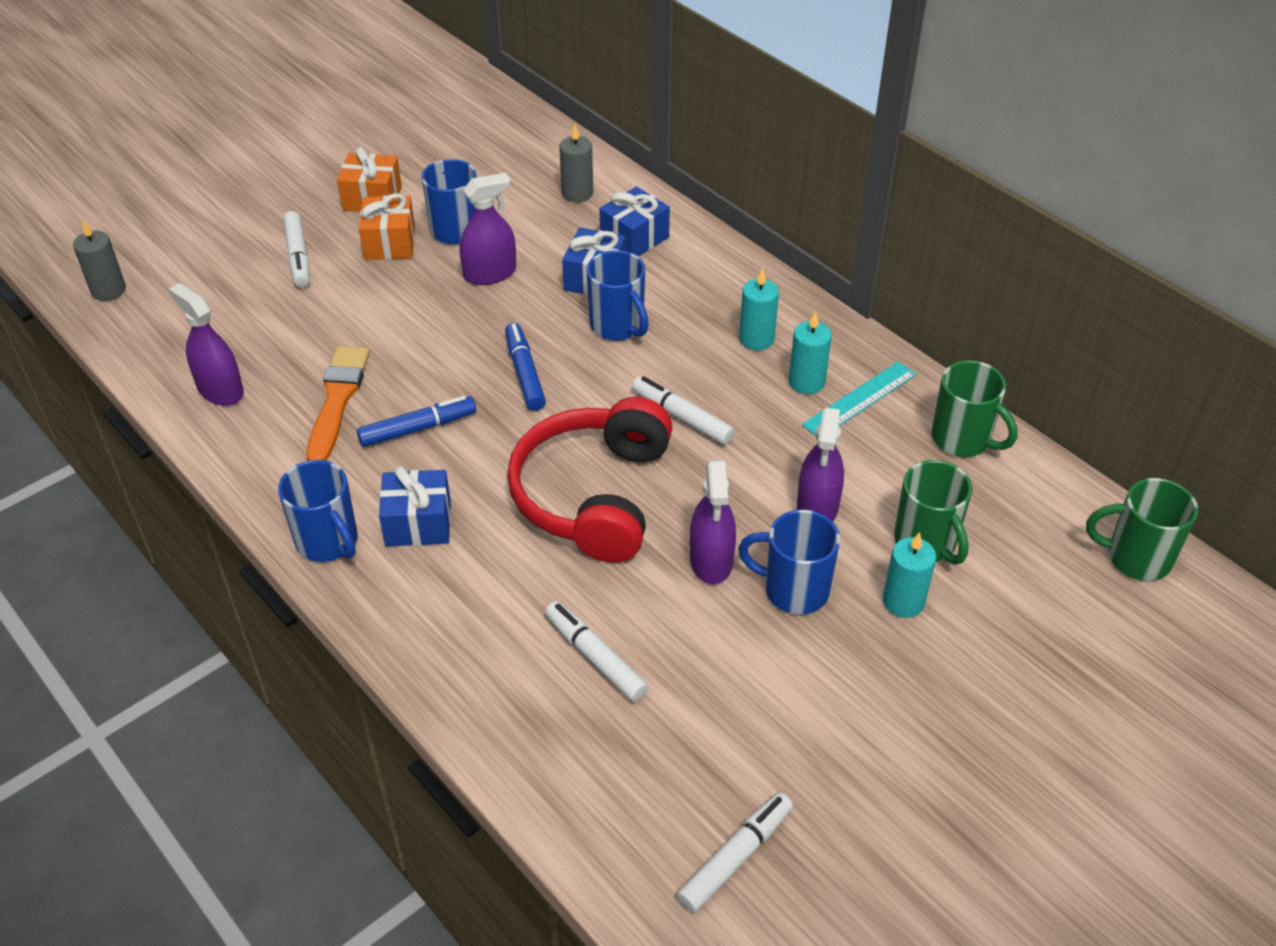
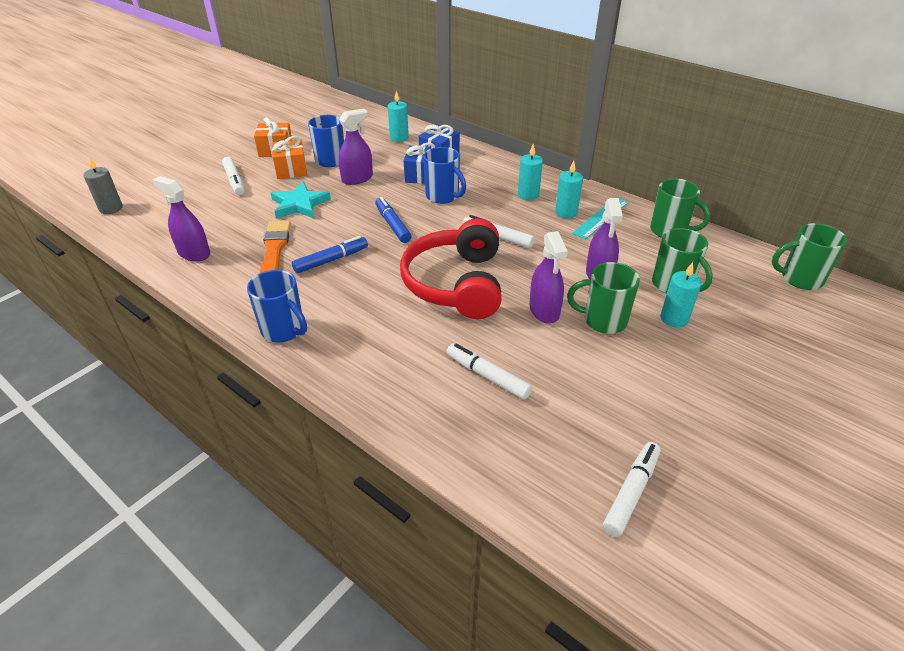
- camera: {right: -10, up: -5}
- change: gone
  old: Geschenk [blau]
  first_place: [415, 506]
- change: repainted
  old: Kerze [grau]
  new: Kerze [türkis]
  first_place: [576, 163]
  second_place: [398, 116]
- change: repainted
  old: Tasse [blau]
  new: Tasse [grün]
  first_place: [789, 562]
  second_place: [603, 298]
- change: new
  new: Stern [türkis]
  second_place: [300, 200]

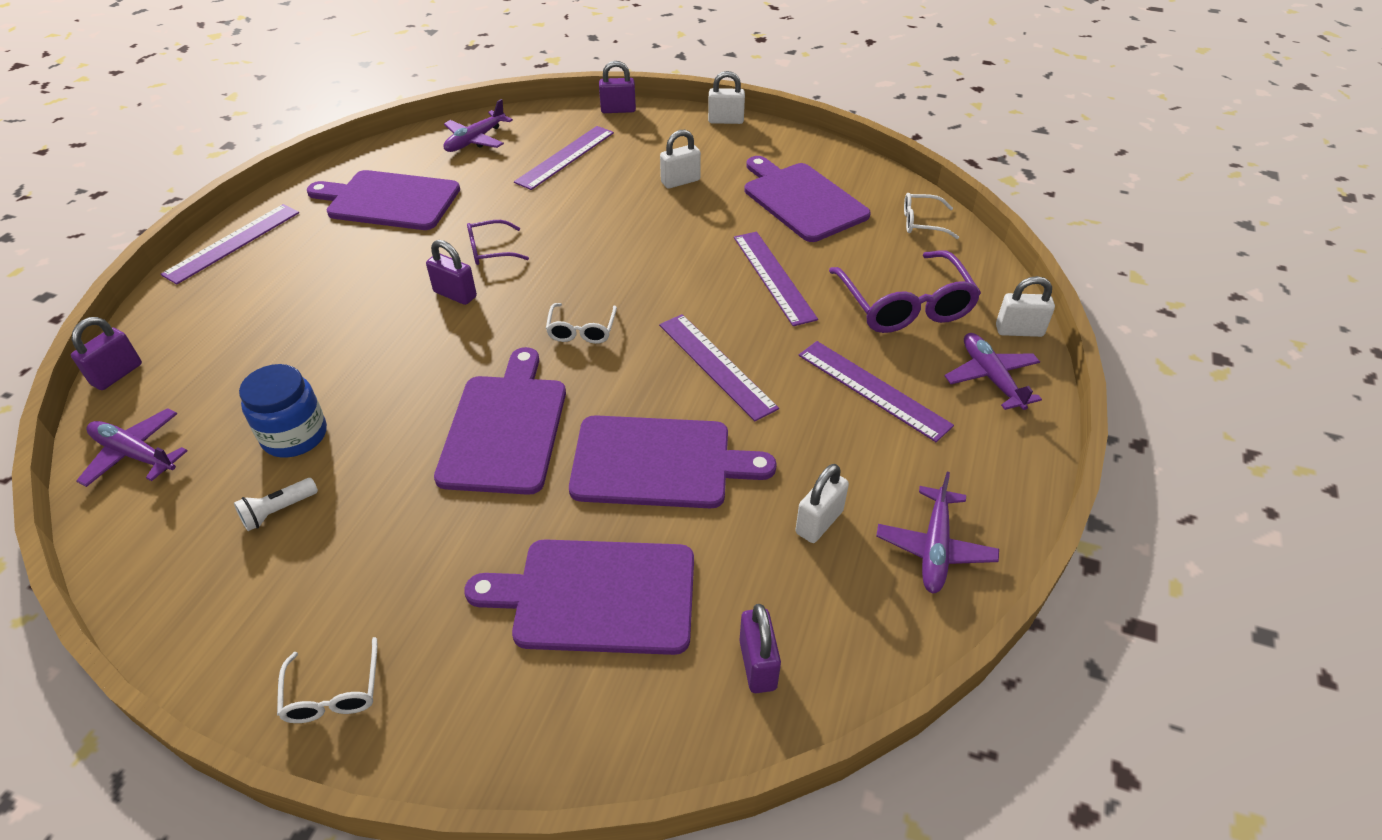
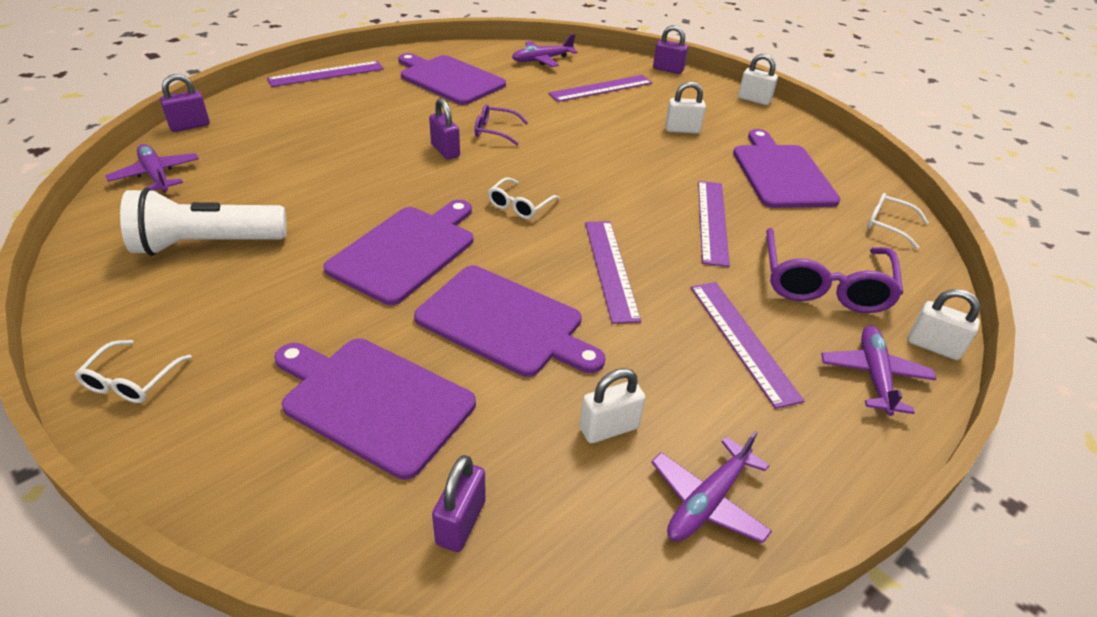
- camera: {right: 25, up: -5}
- change: scaled
  old: Taschenlampe [weiß]
  first_place: [276, 504]
  second_place: [203, 222]
  factor: 2.31
- change: gone
  old: Einmachglas [blau]
  first_place: [283, 411]

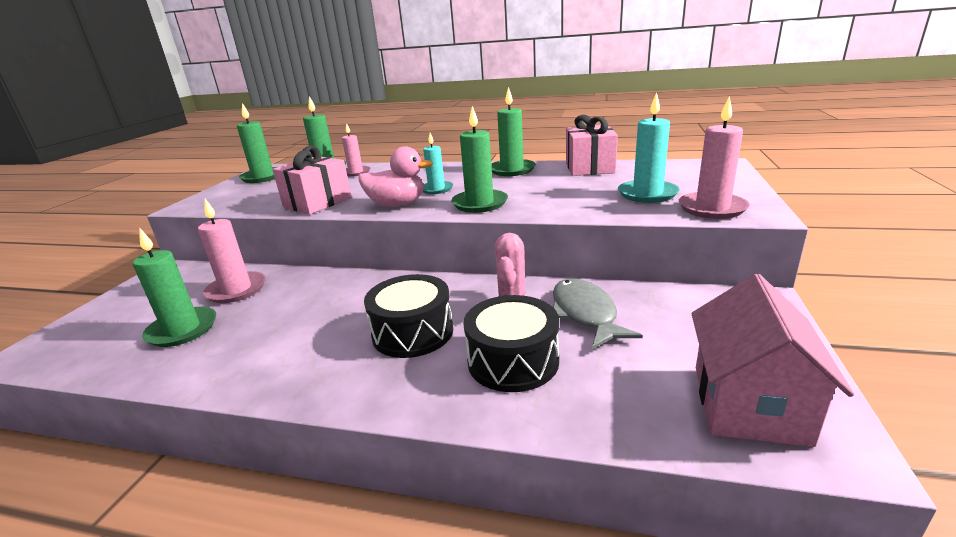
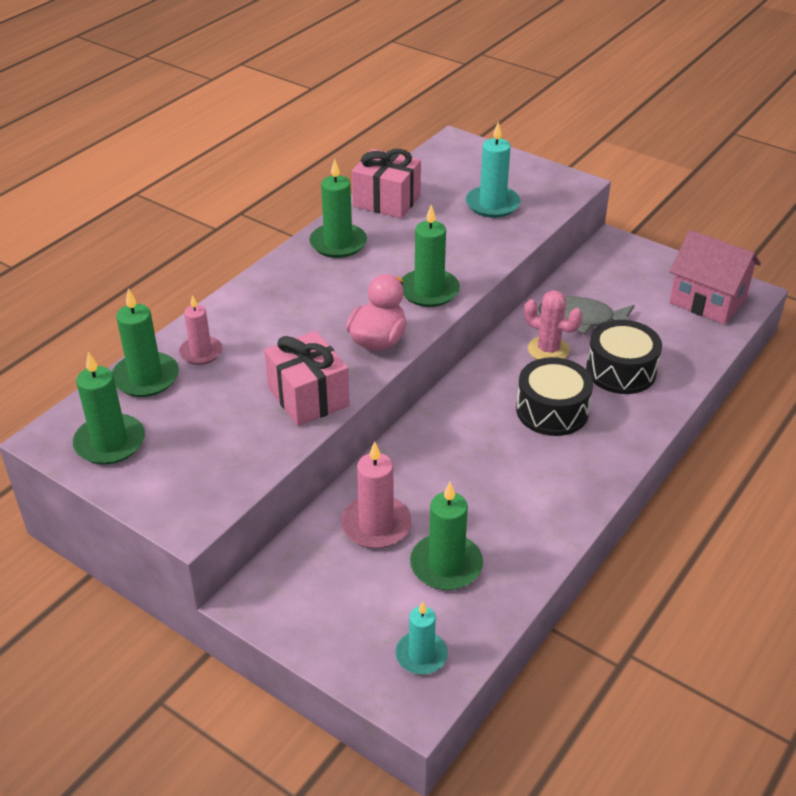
- camera: {right: -70, up: 15}
- change: shifted
  old: Kerze [türkis]
  first_place: [438, 163]
  second_place: [422, 638]
- change: gone
  old: Kerze [rosa]
  first_place: [714, 158]

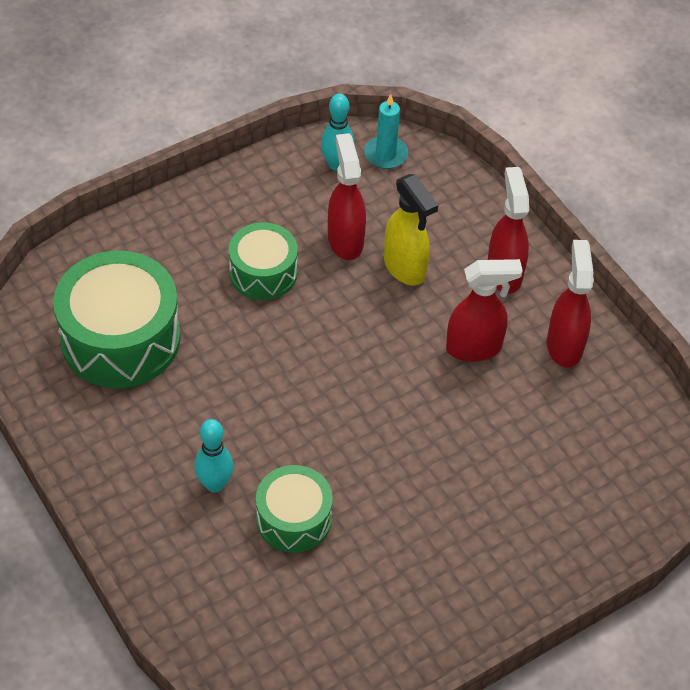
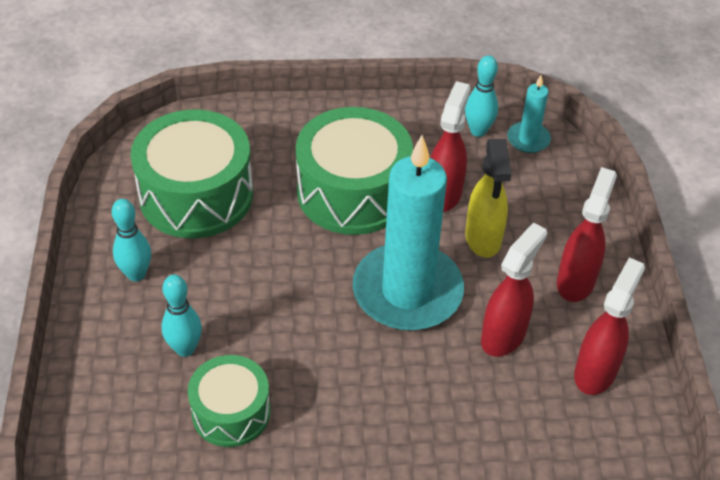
- camera: {right: 30, up: -5}
- change: scaled
  old: Trommel [grün]
  first_place: [263, 261]
  second_place: [354, 171]
  factor: 1.69
- change: rotated
  old: Sprühflasche [rot]
  first_place: [484, 310]
  second_place: [514, 289]
  degrees: -75
- change: new
  new: Bowlingkegel [türkis]
  second_place: [131, 240]
- change: new
  new: Kerze [türkis]
  second_place: [408, 233]

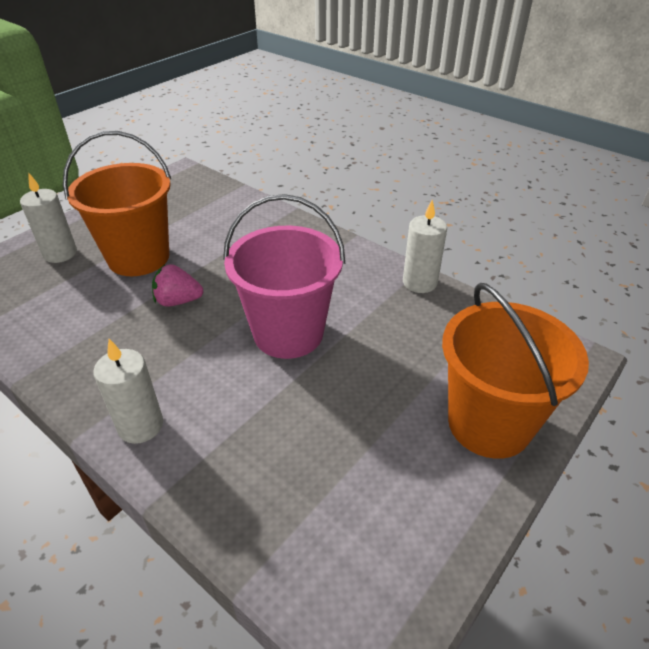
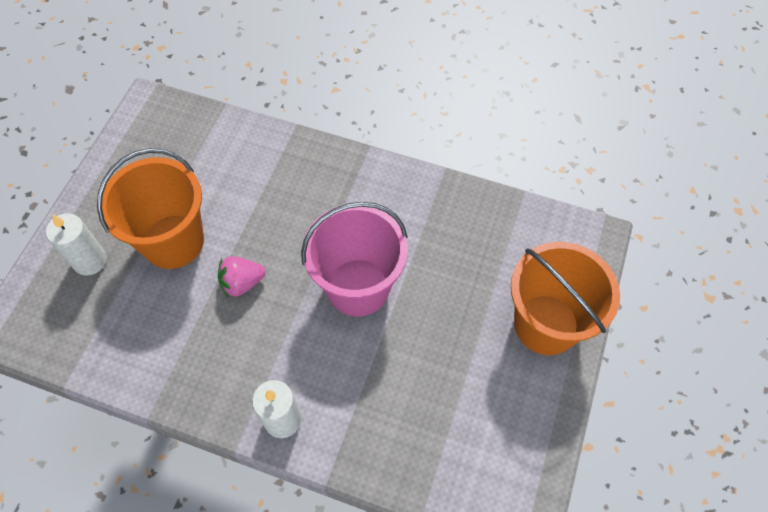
- camera: {right: -20, up: 20}
- change: gone
  old: Kerze [weiß]
  first_place: [425, 246]

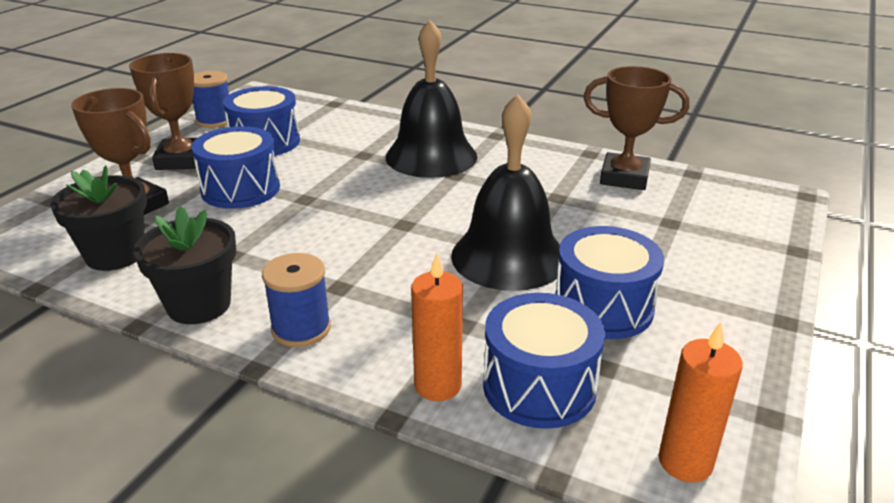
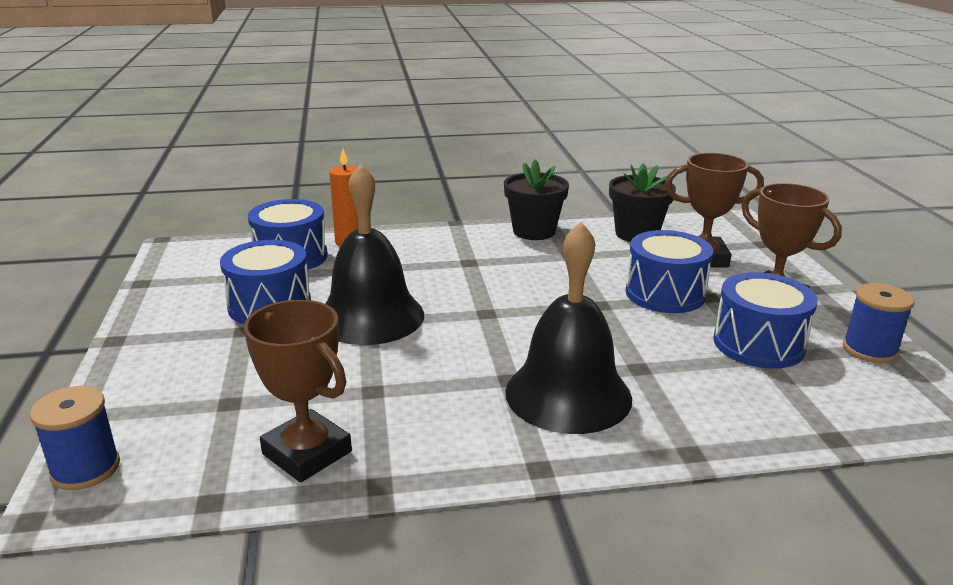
- camera: {right: 145, up: -5}
- change: shifted
  old: Garnrolle [blau]
  first_place: [296, 300]
  second_place: [75, 438]
- change: rotated
  old: Pokal [braun]
  first_place: [636, 128]
  second_place: [298, 391]
  degrees: 60
- change: gone
  old: Kerze [orange]
  first_place: [701, 402]

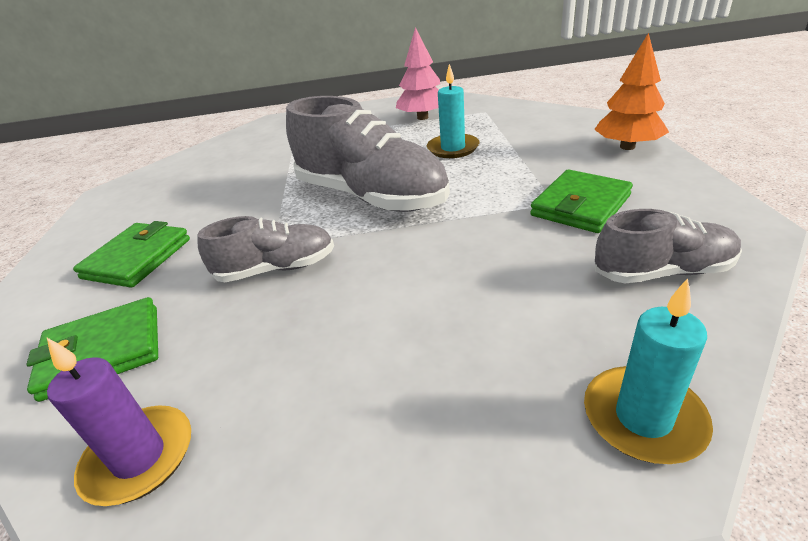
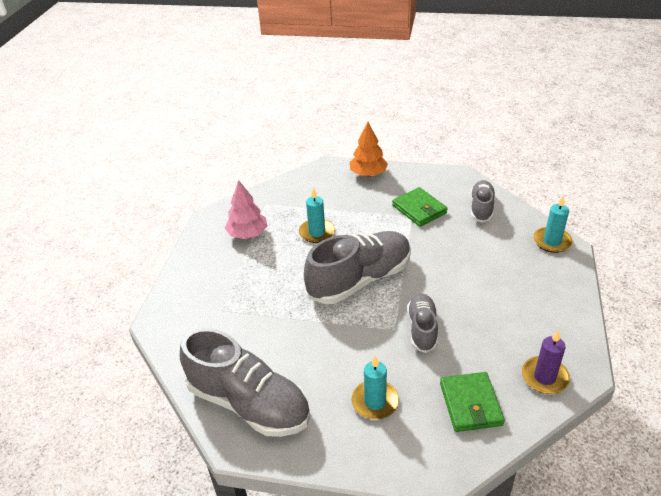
- camera: {right: -75, up: 5}
- change: swapped
  old: Geldbörse [grün]
  new: Kerze [türkis]
  first_place: [131, 254]
  second_place: [375, 387]
- change: new
  new: Schuh [grau]
  second_place: [245, 382]

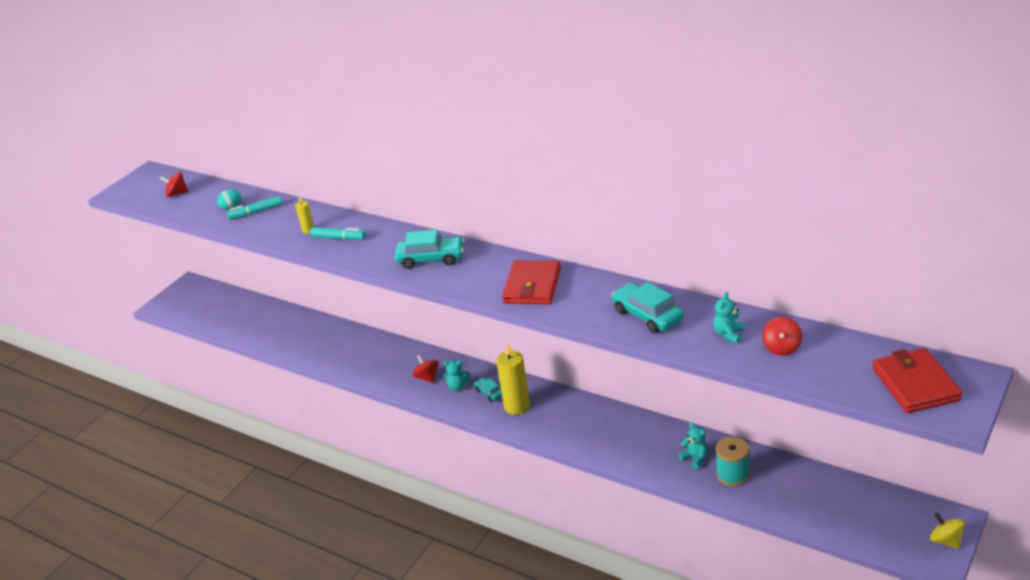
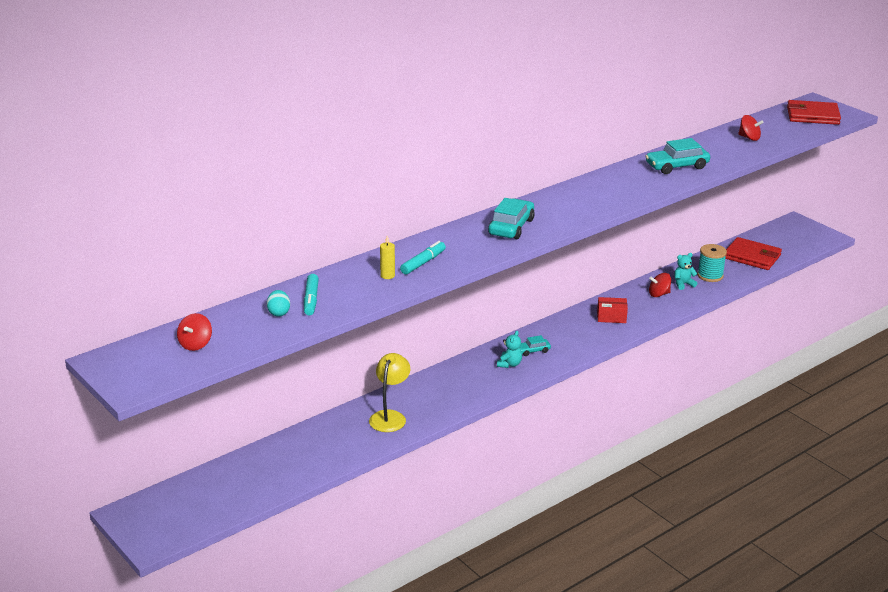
- camera: {right: -75, up: -5}
- change: shifted
  old: Kreisel [rot]
  first_place: [425, 369]
  second_place: [660, 285]
- change: gone
  old: Kerze [gelb]
  first_place: [513, 379]
- change: shifted
  old: Geldbörse [rot]
  first_place: [531, 282]
  second_place: [753, 253]
- change: gone
  old: Teddybär [türkis]
  first_place: [728, 317]
- change: gone
  old: Kreisel [gelb]
  first_place: [947, 530]
- change: new
  new: Lampe [gelb]
  second_place: [389, 392]
- change: new
  new: Schachtel [rot]
  second_place: [612, 310]

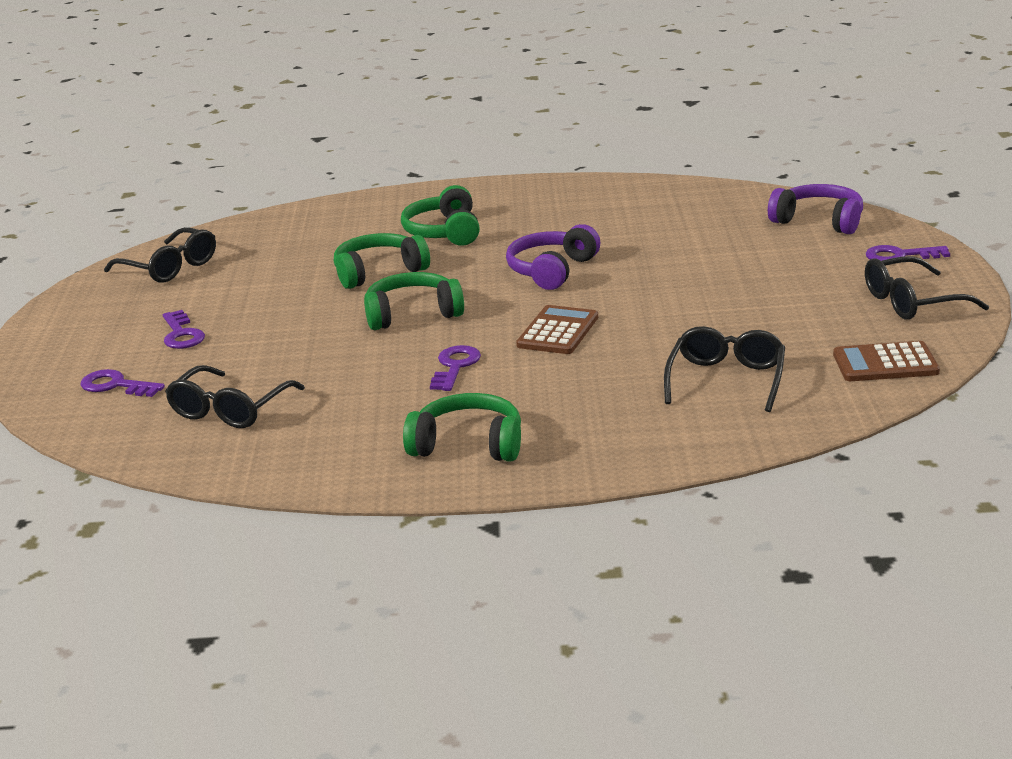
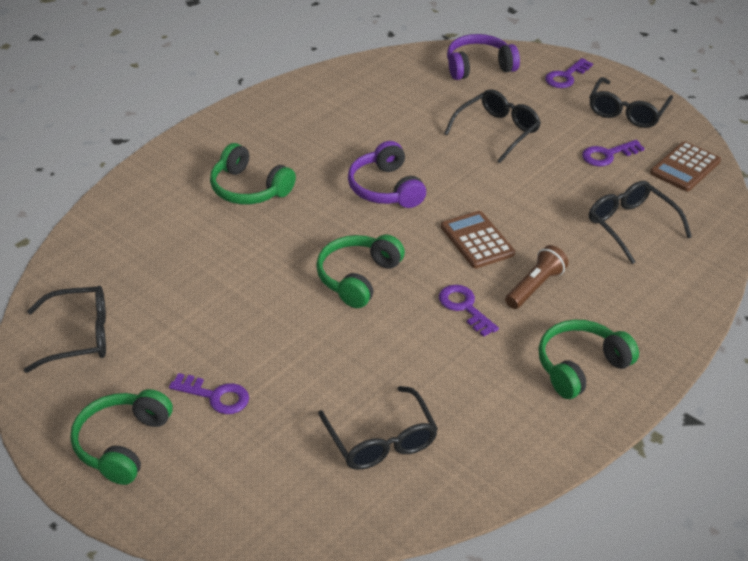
- camera: {right: -50, up: 15}
- change: shifted
  old: Schlüssel [lila]
  first_place: [122, 383]
  second_place: [613, 153]
- change: shifted
  old: Kopfhörer [grün]
  first_place: [382, 261]
  second_place: [122, 437]
- change: new
  new: Brille [schwarz]
  second_place: [492, 126]
- change: new
  new: Taschenlampe [braun]
  second_place: [536, 277]

